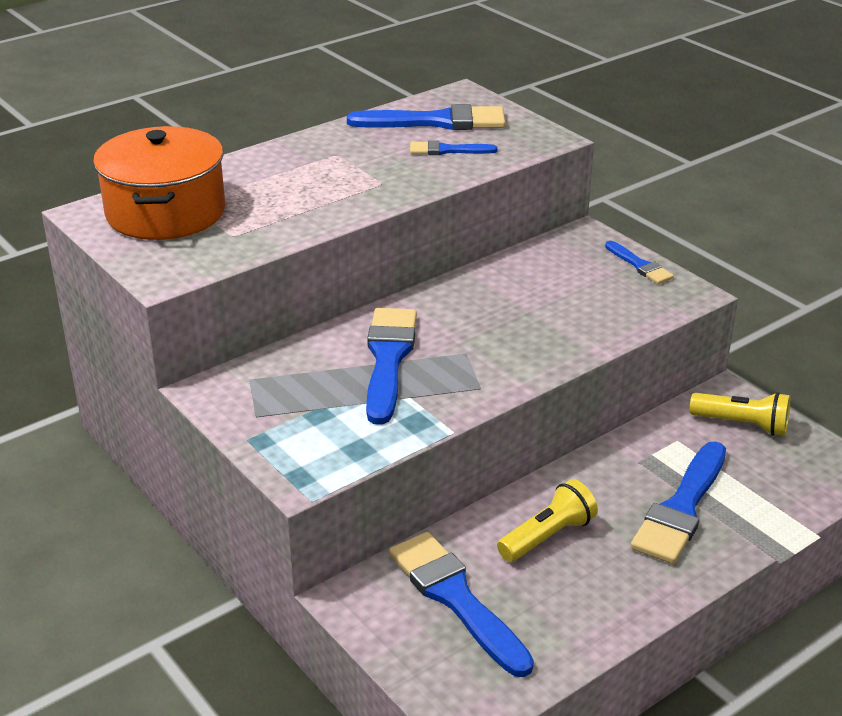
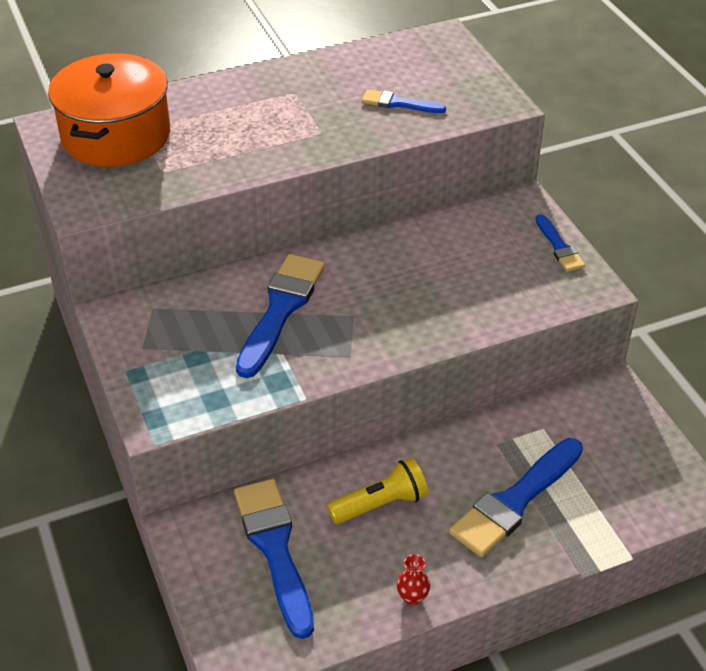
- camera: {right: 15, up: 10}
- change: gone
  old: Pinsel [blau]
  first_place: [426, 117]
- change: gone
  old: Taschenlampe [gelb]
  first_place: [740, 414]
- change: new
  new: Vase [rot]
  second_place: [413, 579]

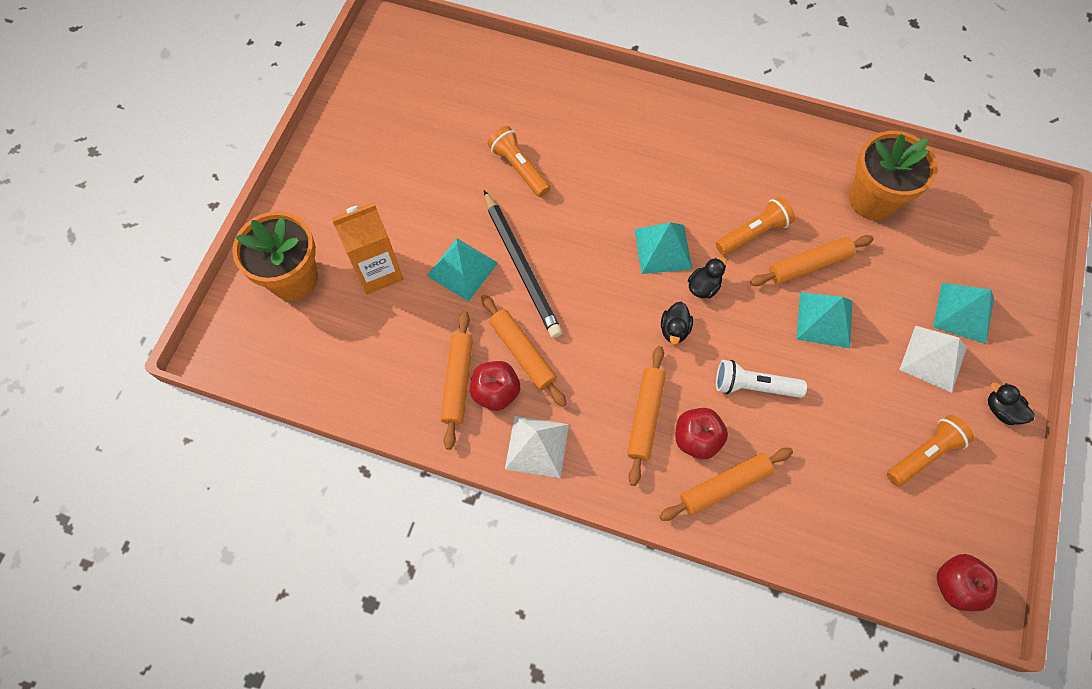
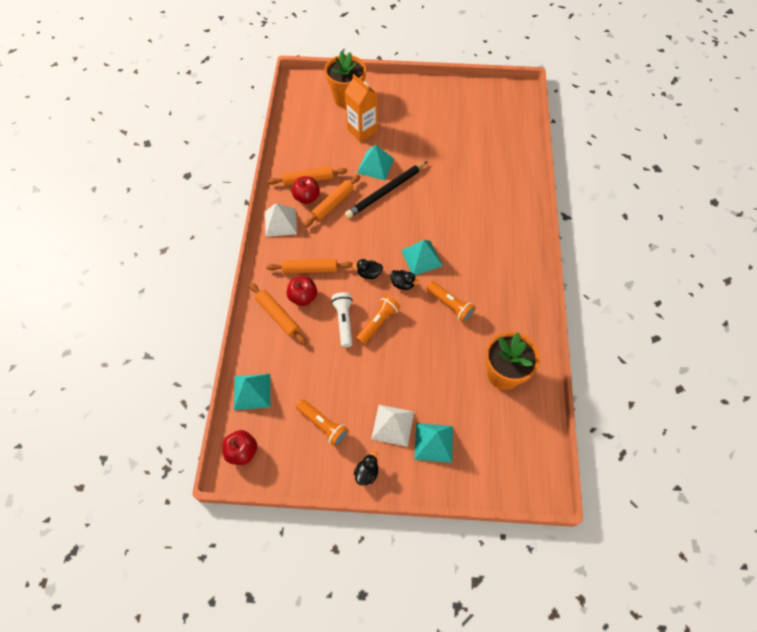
- camera: {right: 75, up: -5}
- change: shifted
  old: Taschenlampe [orange]
  first_place: [519, 161]
  second_place: [378, 320]
- change: gone
  old: Nudelholz [orange]
  first_place: [812, 260]
- change: shifted
  old: Pyramide [türkis]
  first_place: [824, 320]
  second_place: [252, 392]

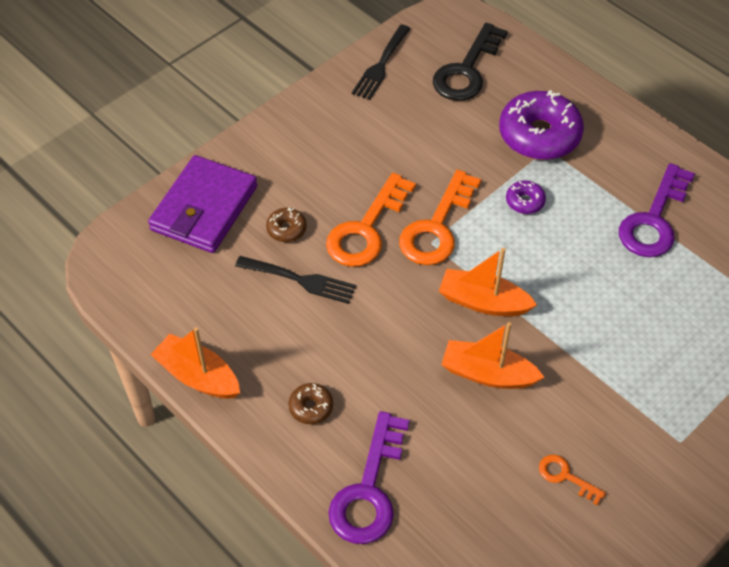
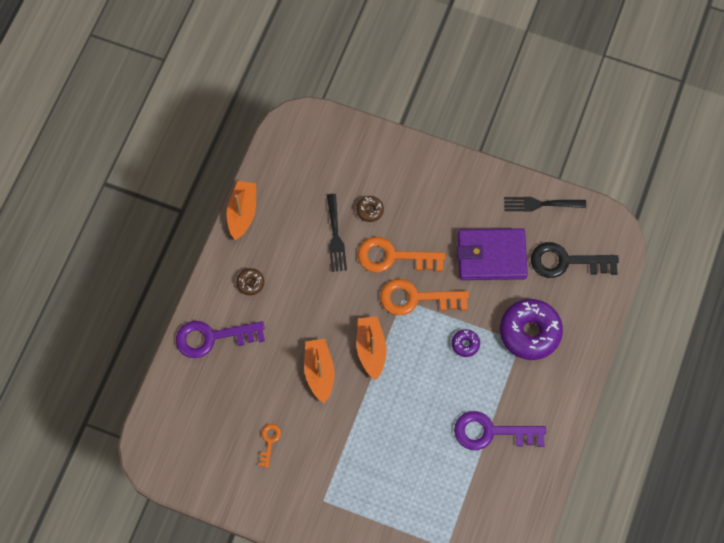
- camera: {right: 65, up: 15}
- change: shifted
  old: Geldbörse [lila]
  first_place: [202, 204]
  second_place: [492, 254]

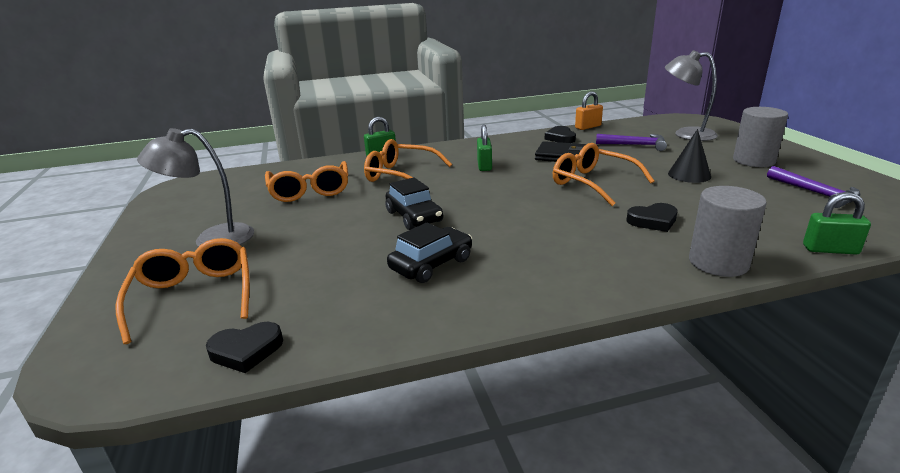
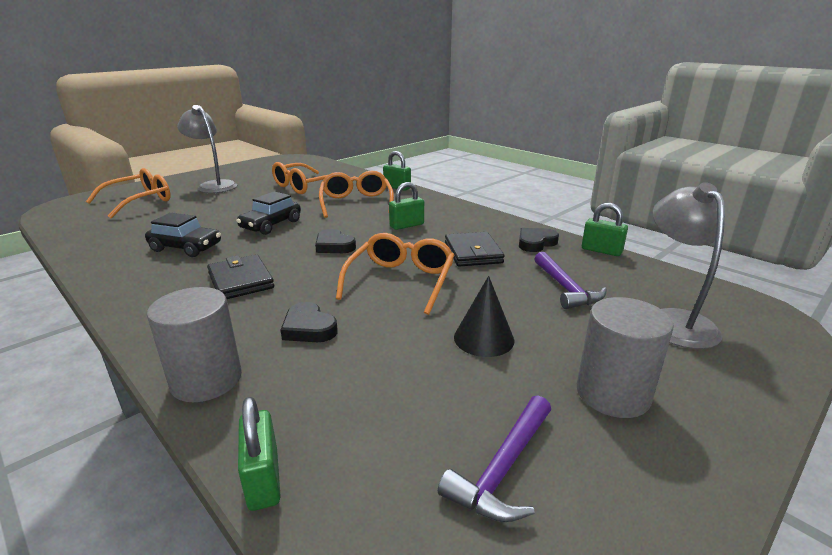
- camera: {right: 60, up: 0}
- change: shifted
  old: Herz [schwarz]
  first_place: [244, 347]
  second_place: [335, 241]
- change: repainted
  old: Vorhängeschloss [orange]
  new: Vorhängeschloss [grün]
  first_place: [589, 110]
  second_place: [605, 229]
- change: new
  new: Geldbörse [schwarz]
  second_place: [240, 276]

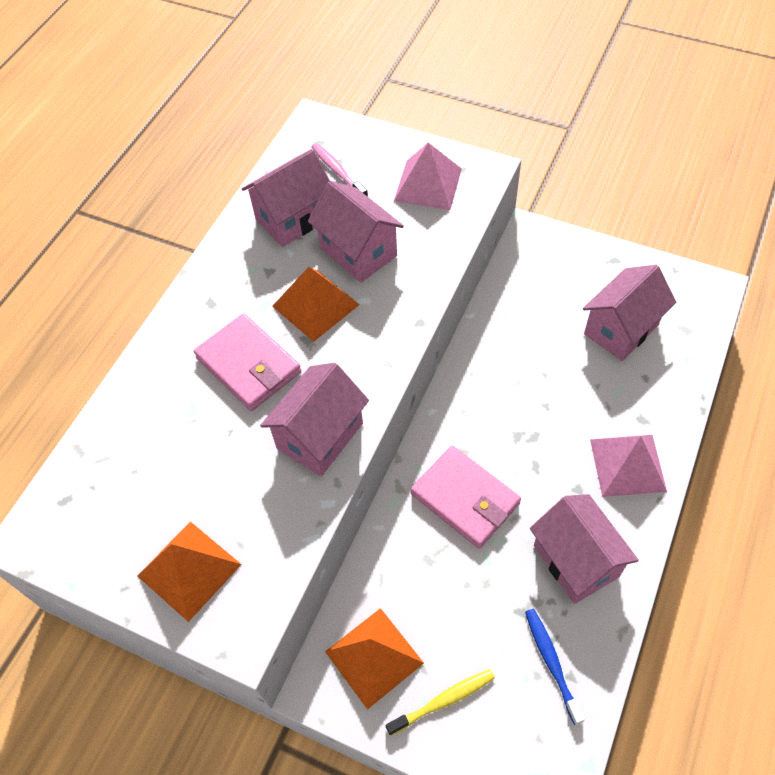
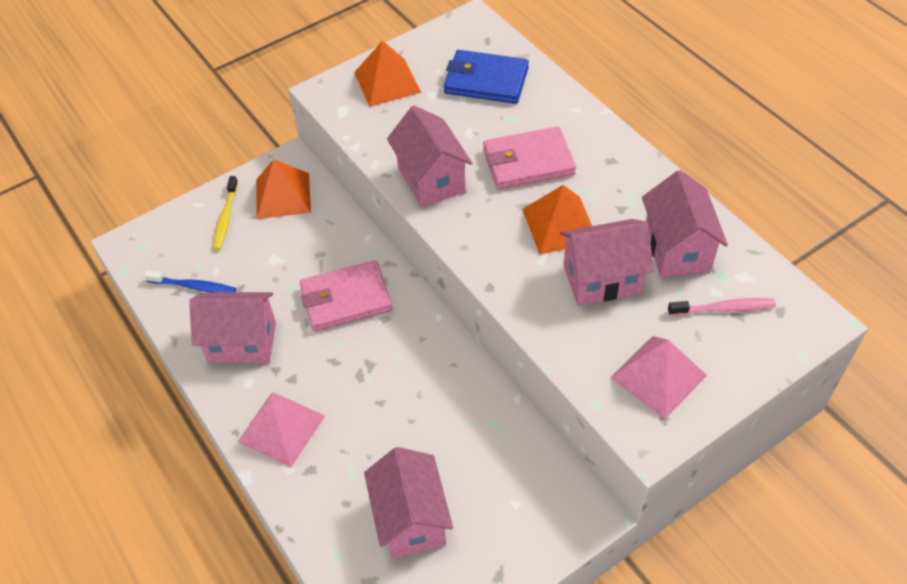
- camera: {right: 120, up: -5}
- change: new
  new: Geldbörse [blau]
  second_place: [486, 77]

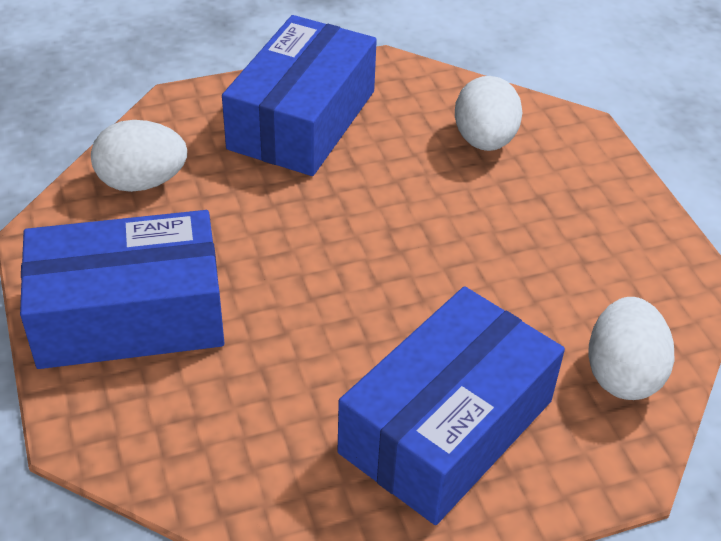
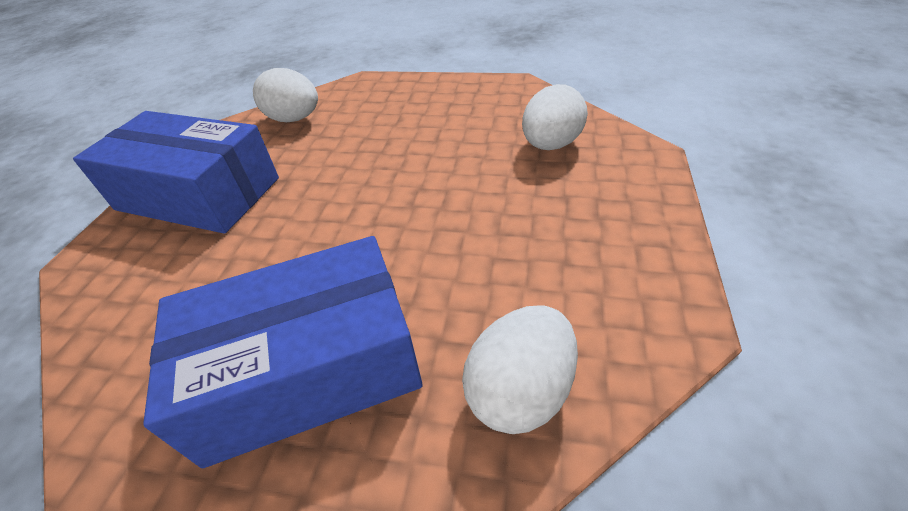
- camera: {right: 35, up: 0}
- change: gone
  old: Schachtel [blau]
  first_place: [299, 95]

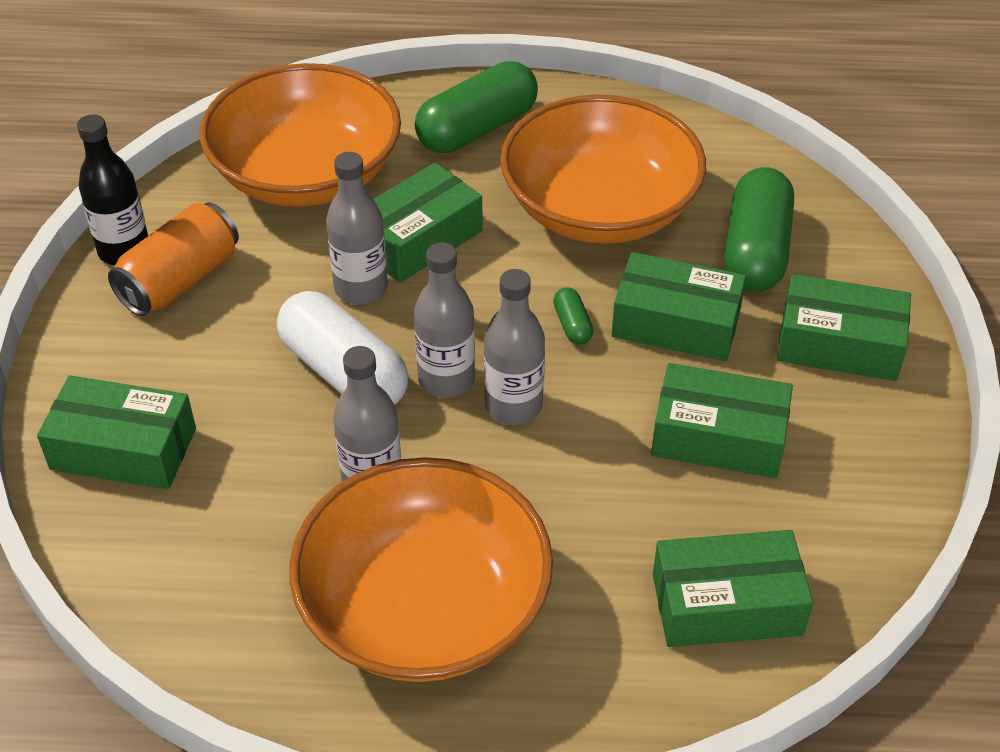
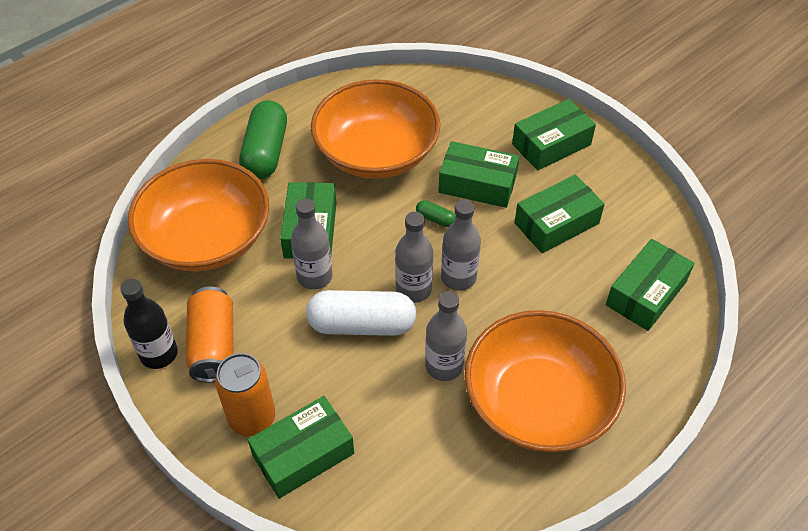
- camera: {right: -45, up: 5}
- change: rotated
  old: Schachtel [grün]
  first_place: [678, 306]
  second_place: [478, 174]
  degrees: 45
- change: gone
  old: Kapsel [grün]
  first_place: [759, 229]
- change: new
  new: Dose [orange]
  second_place: [245, 394]

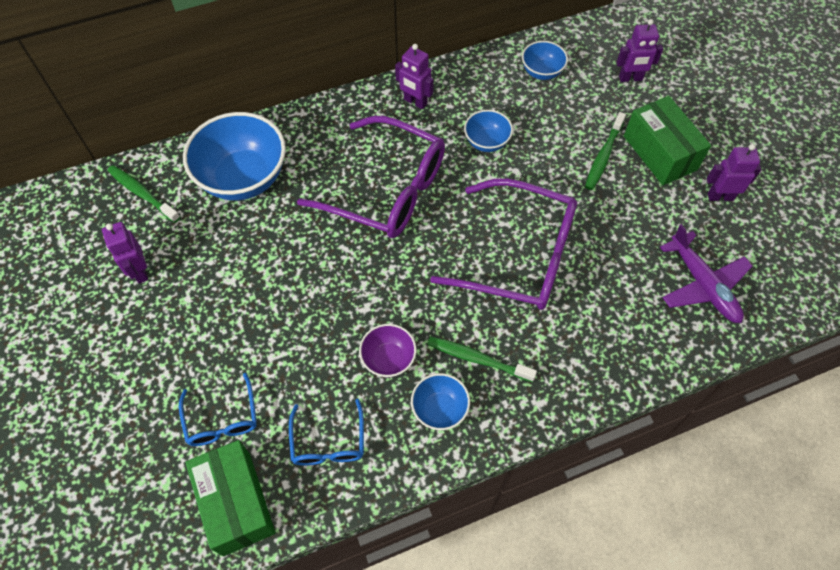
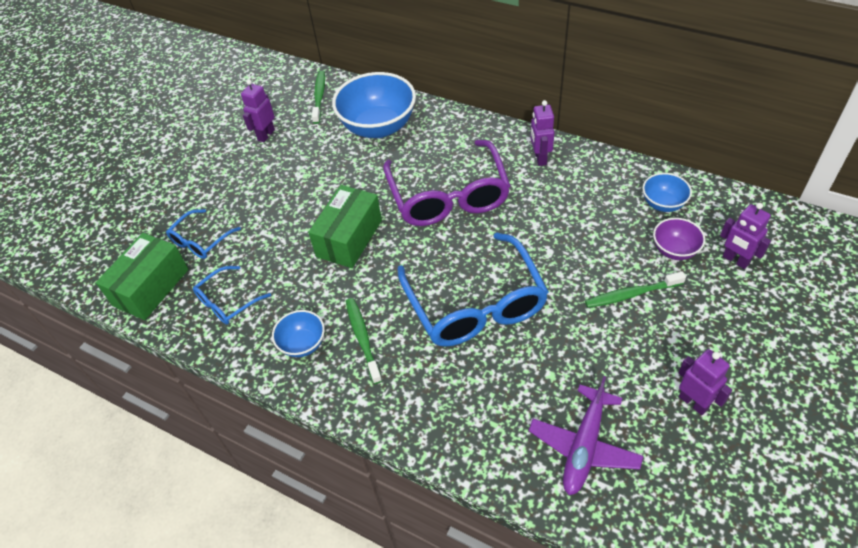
- camera: {right: 55, up: -10}
- change: shifted
  old: Schüssel [lila]
  first_place: [387, 350]
  second_place: [679, 239]
- change: repainted
  old: Brille [lila]
  new: Brille [blau]
  first_place: [503, 244]
  second_place: [473, 290]
- change: gone
  old: Schüssel [blau]
  first_place: [488, 131]
- change: shifted
  old: Schachtel [grün]
  first_place: [667, 140]
  second_place: [345, 226]

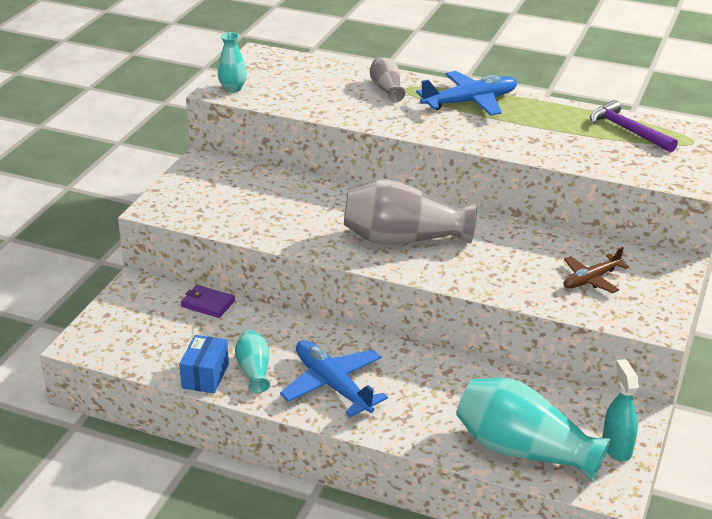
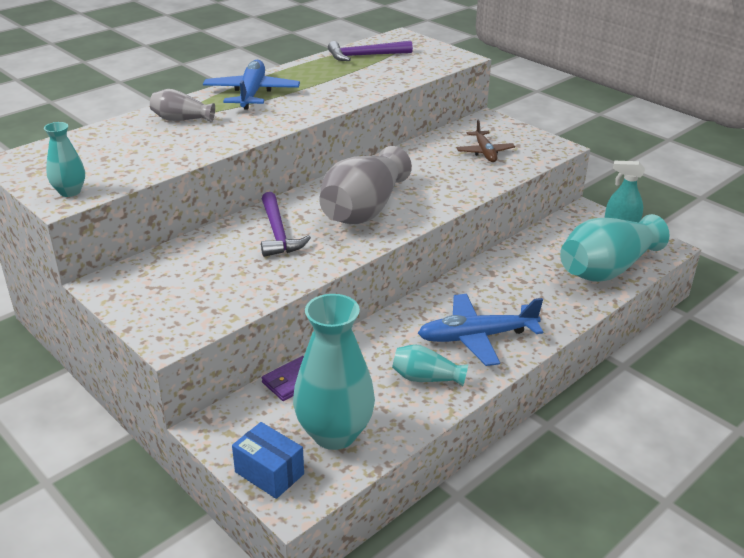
- camera: {right: -65, up: 0}
- change: shifted
  old: Schachtel [blau]
  first_place: [204, 364]
  second_place: [268, 460]
- change: new
  new: Hammer [lila]
  second_place: [286, 224]
- change: new
  new: Vase [türkis]
  second_place: [334, 372]

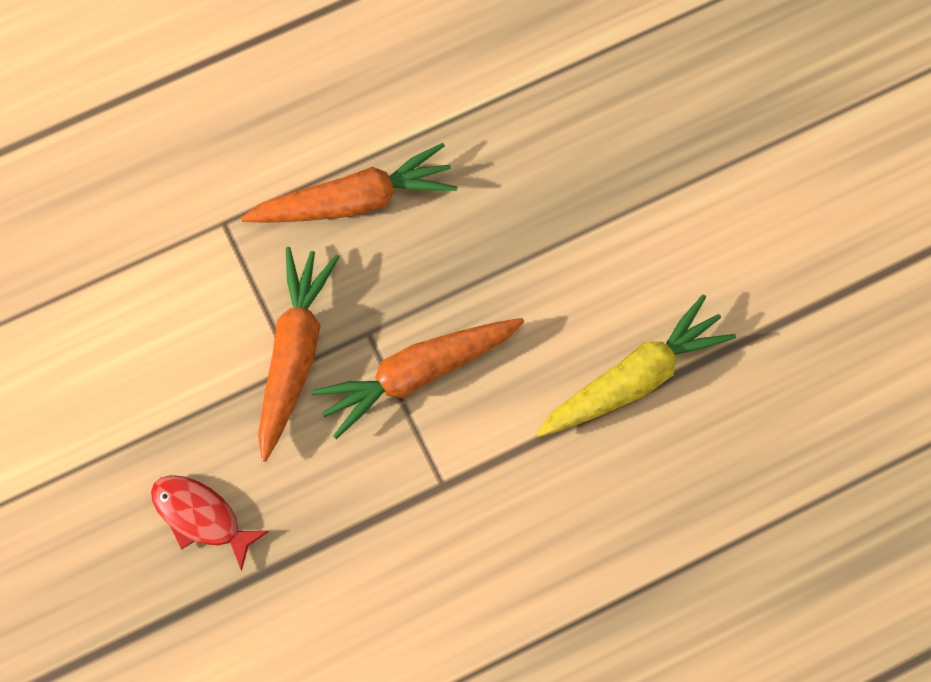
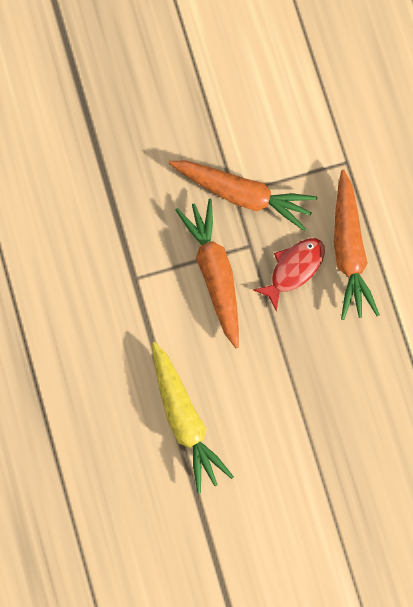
- camera: {right: 100, up: 5}
- change: shifted
  old: Fisch [rot]
  first_place: [210, 523]
  second_place: [289, 275]

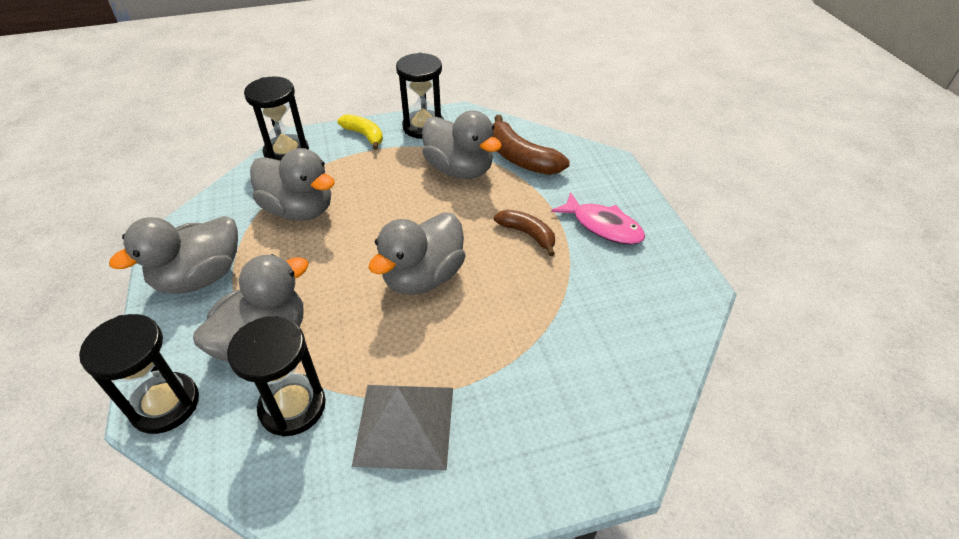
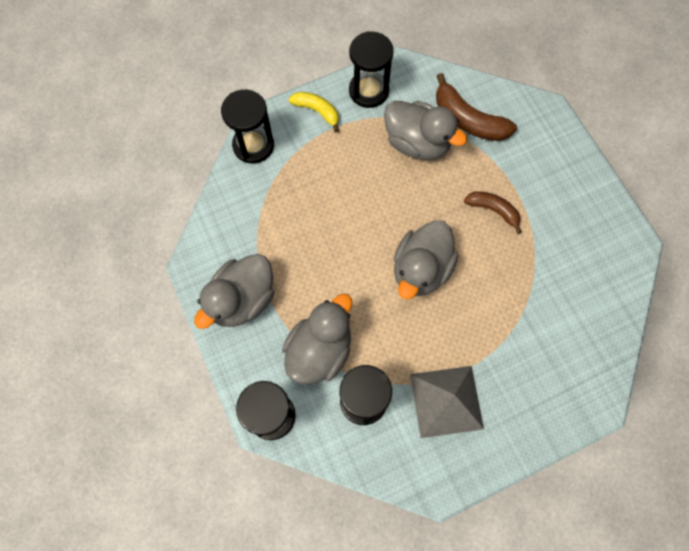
- camera: {right: -10, up: 25}
- change: gone
  old: Ente [grau]
  first_place: [292, 184]
- change: gone
  old: Fisch [rosa]
  first_place: [598, 218]

